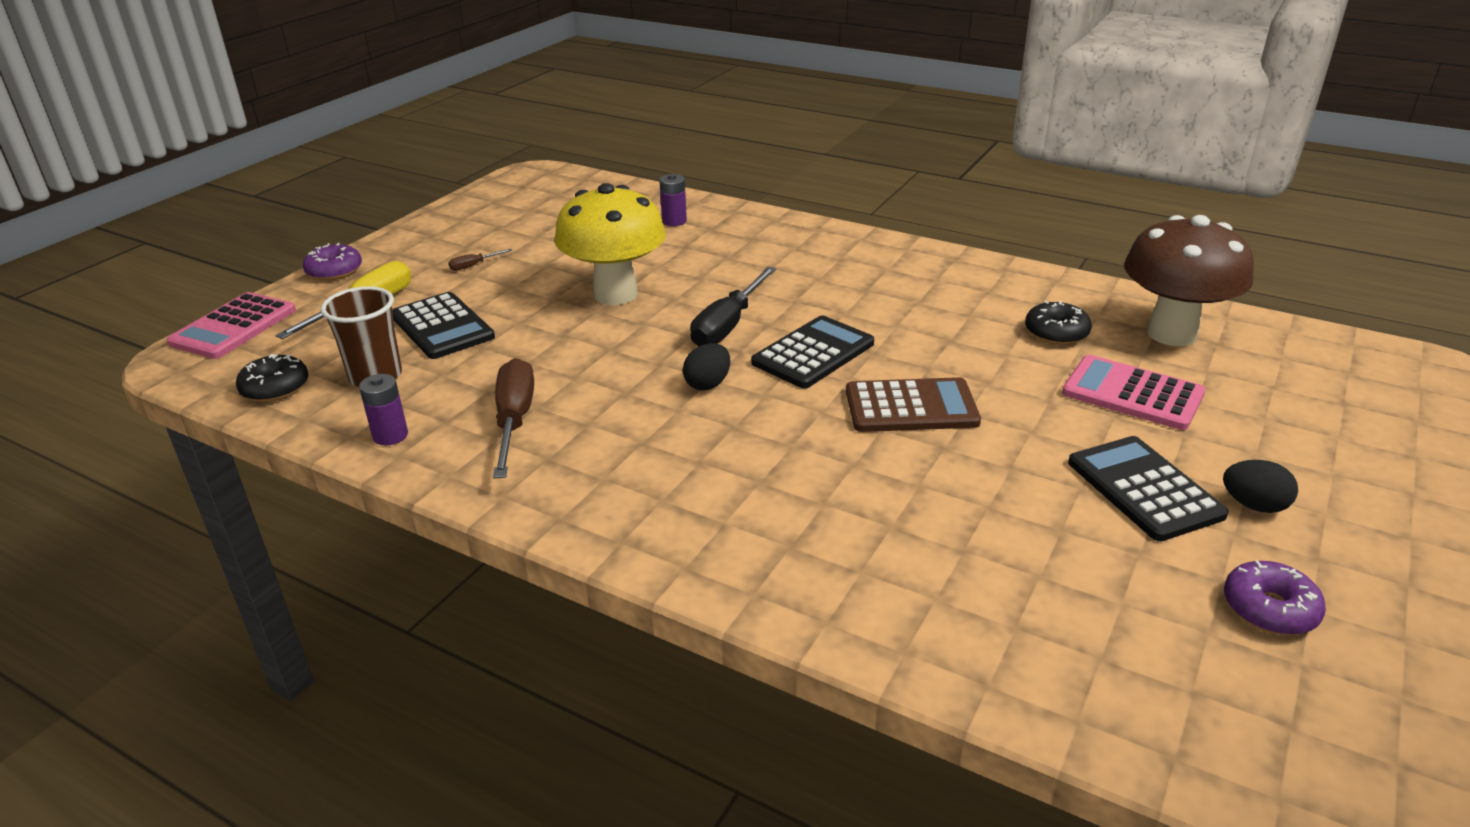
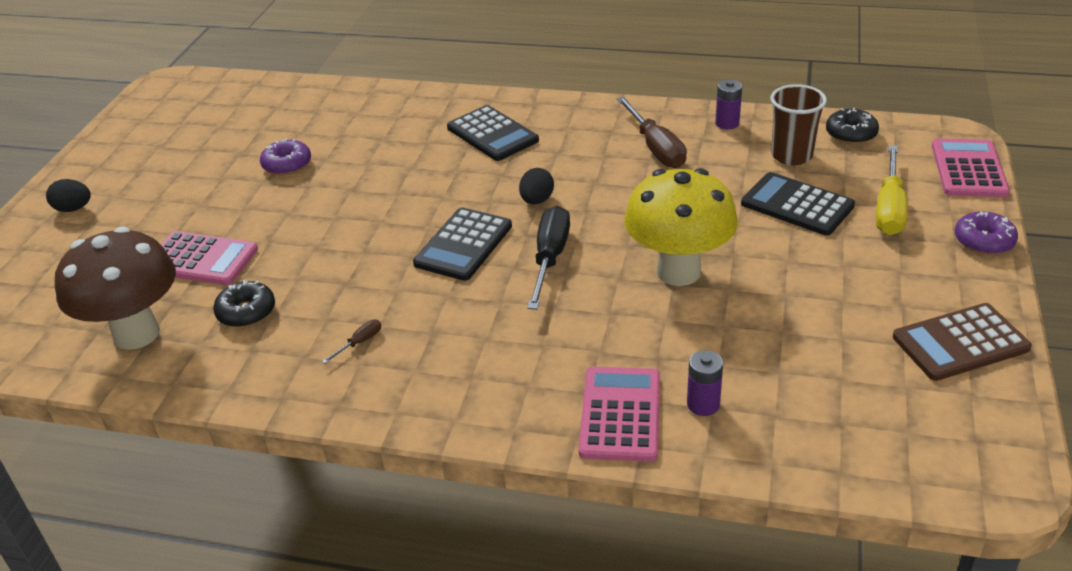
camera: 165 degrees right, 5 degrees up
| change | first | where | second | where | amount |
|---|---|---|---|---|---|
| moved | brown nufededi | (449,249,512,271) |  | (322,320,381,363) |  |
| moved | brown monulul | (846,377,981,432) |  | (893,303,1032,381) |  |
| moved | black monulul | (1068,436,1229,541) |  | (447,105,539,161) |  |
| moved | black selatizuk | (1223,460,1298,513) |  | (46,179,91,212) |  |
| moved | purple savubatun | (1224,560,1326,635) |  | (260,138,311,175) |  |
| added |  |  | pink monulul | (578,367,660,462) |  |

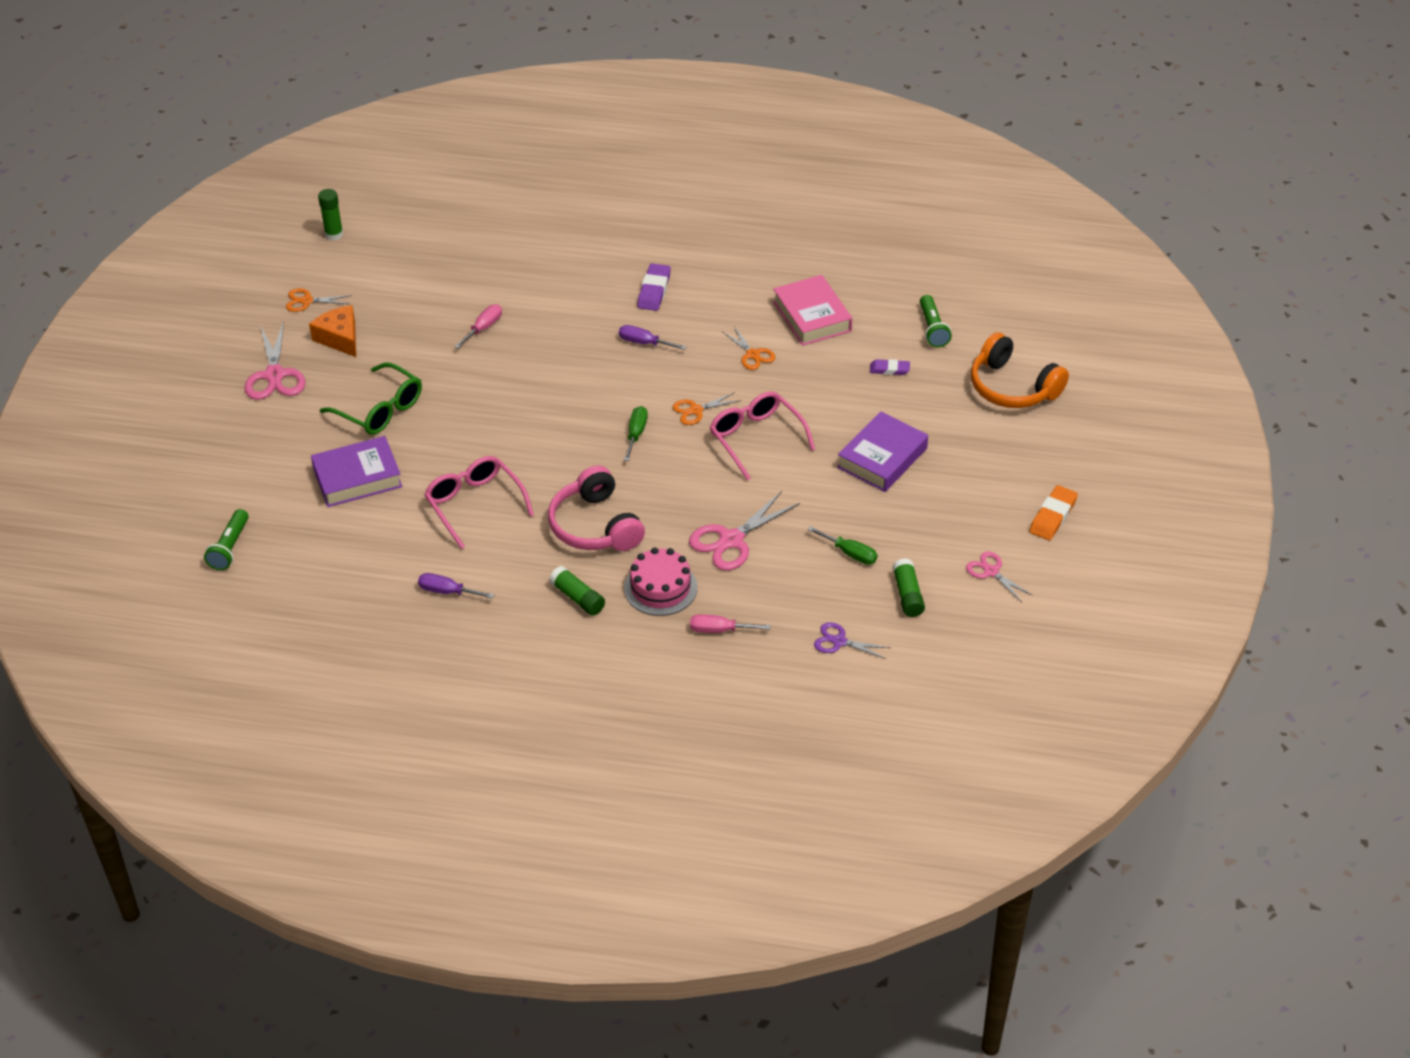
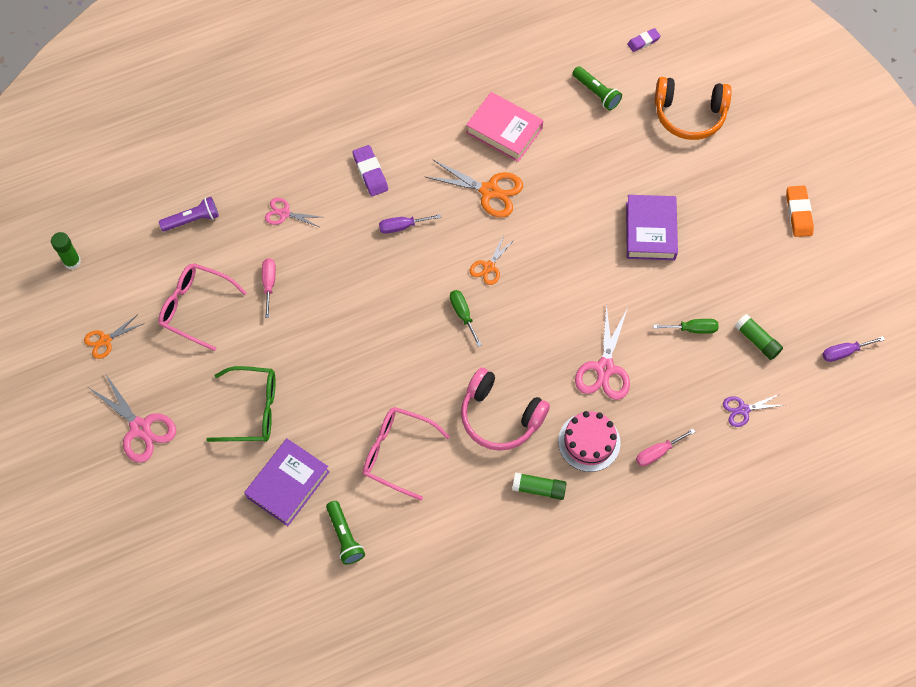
camera: 35 degrees left, 20 degrees up
| change | first | where | second | where | amount |
|---|---|---|---|---|---|
| moved | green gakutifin | (204,509,249,570) |  | (326,501,365,565) |  |
| removed | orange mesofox | (309,305,356,357) |  |  |  |
| moved | purple nufededi | (418,573,494,599) |  | (823,336,885,362) |  |
| moved | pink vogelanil | (709,391,815,480) |  | (158,263,247,351) |  |
| resized | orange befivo | (723,326,775,370) |  | (426,160,523,218) | x1.70 |
| moved | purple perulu | (870,359,910,375) |  | (627,28,661,52) |  |
| moved | pink befivo | (966,551,1033,602) |  | (265,198,321,227) |  |
| added |  |  | purple gakutifin | (159,197,219,231) |  |

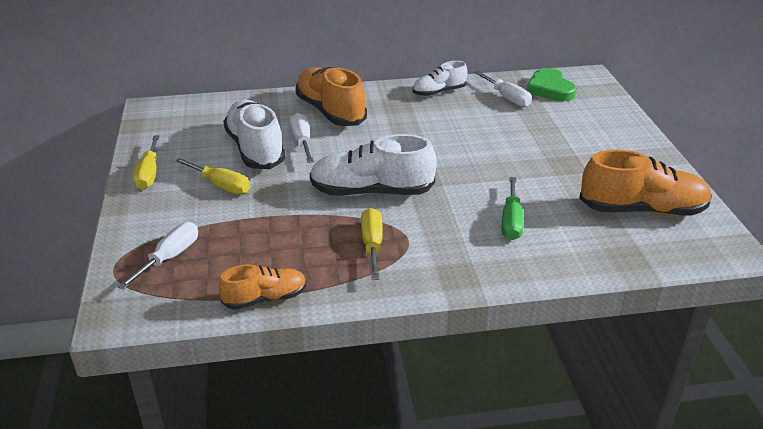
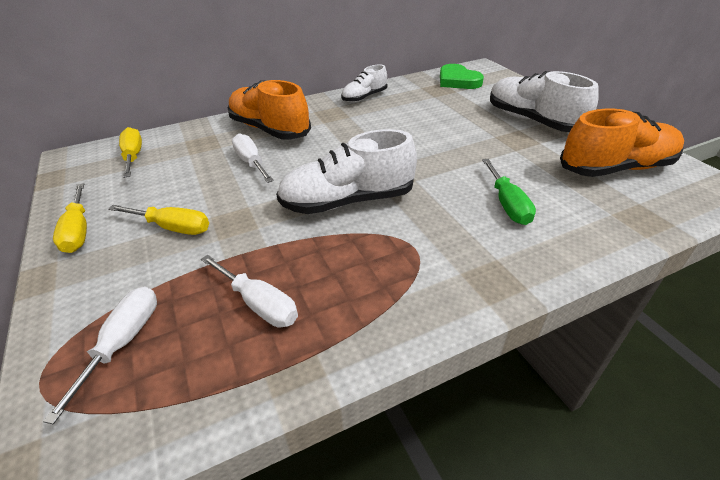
camera: 15 degrees left, 5 degrees up
| change | first | where | second | where | amount |
|---|---|---|---|---|---|
| removed | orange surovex | (219,264,307,310) |  |  |  |
| moved | white surovex | (223,100,286,169) |  | (490,71,599,132) |  |
| moved | yellow nufededi | (361,208,383,280) |  | (119,127,142,178) |  |
| moved | white nufededi | (474,71,532,107) |  | (201,255,298,328) |  |

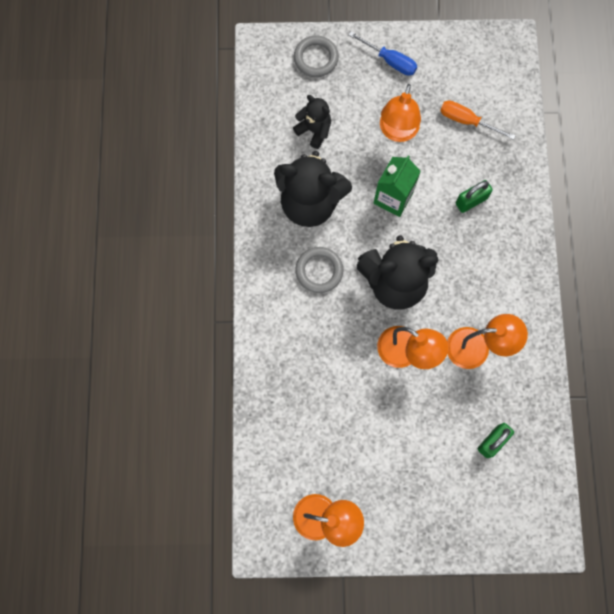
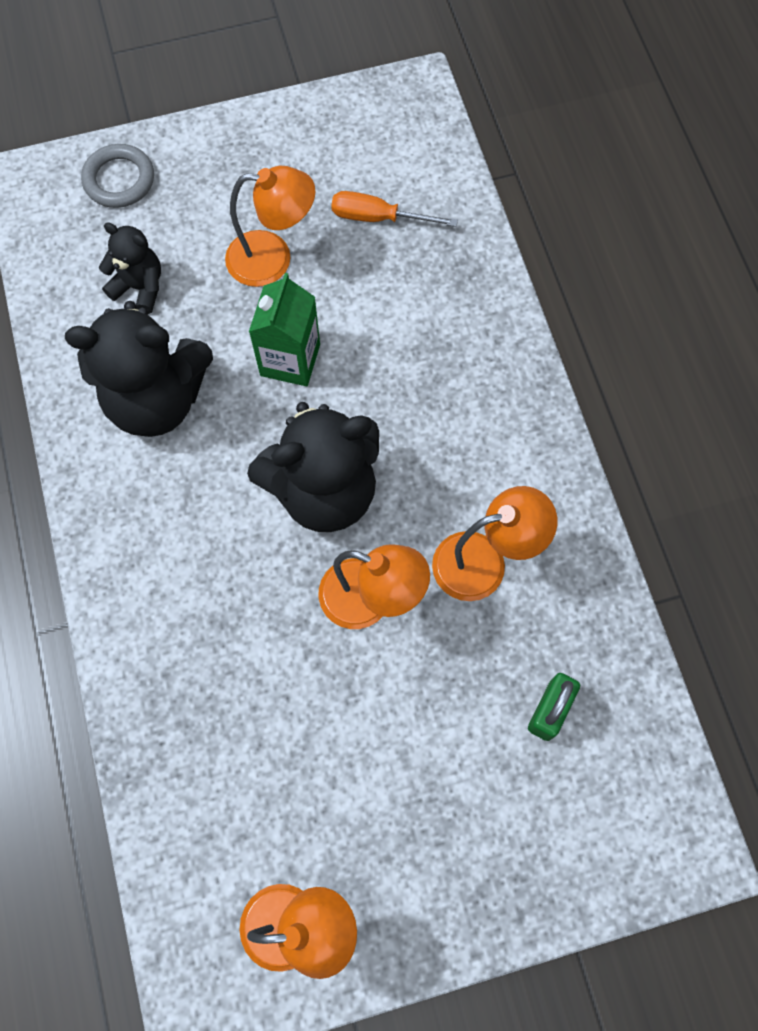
camera: 15 degrees left, 5 degrees down
| change | first | where | second | where | amount |
|---|---|---|---|---|---|
| removed | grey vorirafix | (295,247,343,293) |  |  |  |
| removed | blue nufededi | (349,31,417,76) |  |  |  |
| turned | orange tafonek | (380,84,421,142) |  | (225,166,316,287) | 90 degrees counterclockwise |
| removed | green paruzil | (456,180,493,213) |  |  |  |

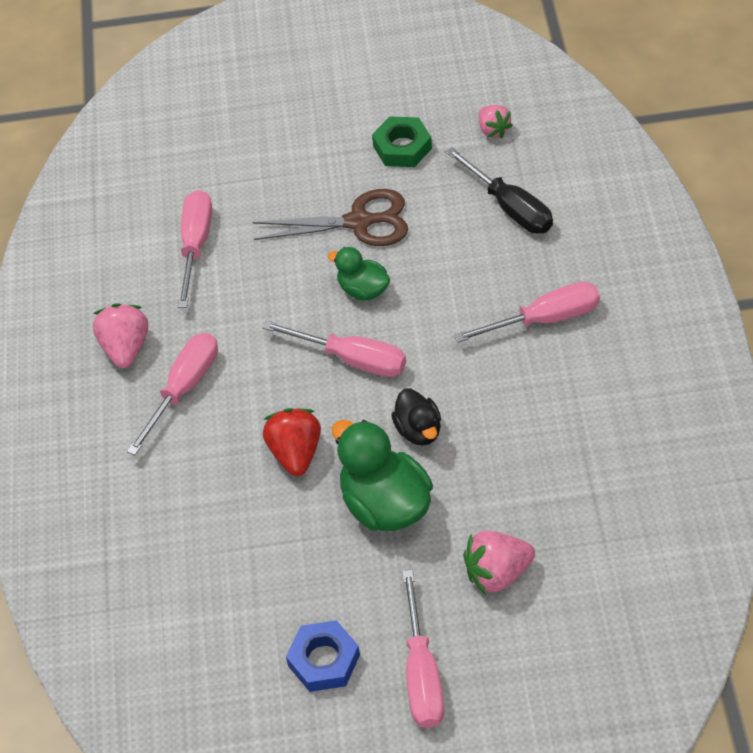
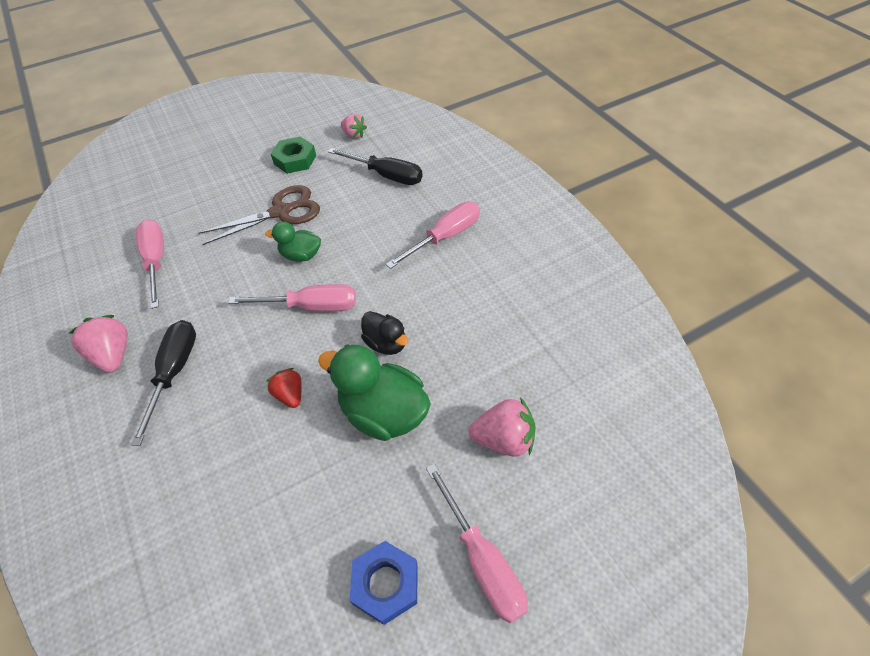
camera: 25 degrees left, 0 degrees up
| change | first | where | second | where | amount |
|---|---|---|---|---|---|
| recoloured | pink nufededi | (127,333,218,455) | black nufededi | (131,320,196,446) |  |
| resized | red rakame | (263,408,321,476) |  | (266,368,302,408) | x0.65 |
| turned | pink rakame | (463,531,535,595) |  | (469,397,536,457) | 135 degrees counterclockwise |

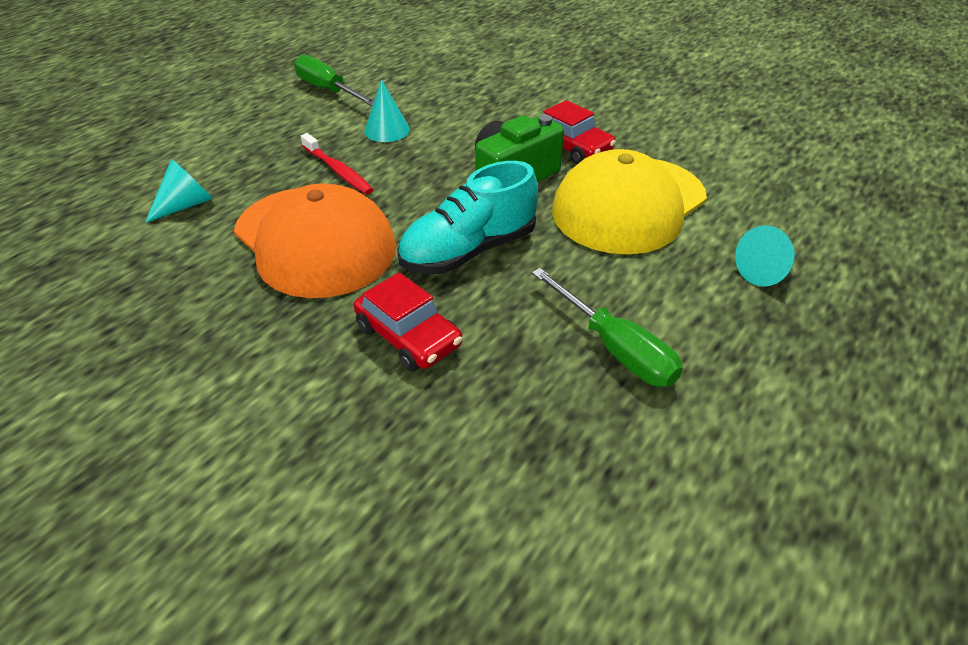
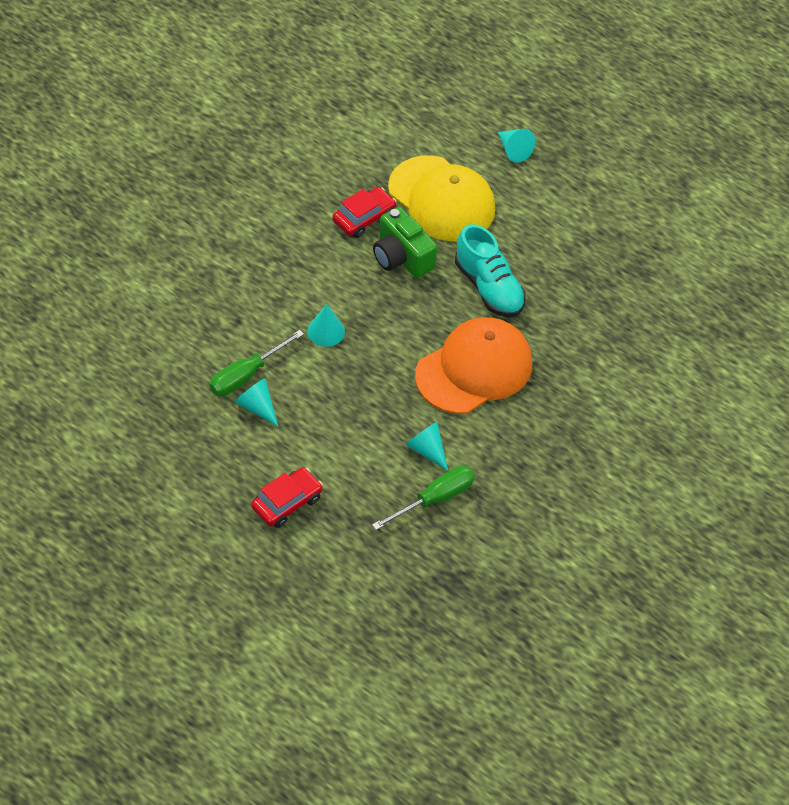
camera: 90 degrees left, 10 degrees up
| change | first | where | second | where | amount |
|---|---|---|---|---|---|
| removed | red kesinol | (301,133,374,194) |  |  |  |
| moved | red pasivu | (354,272,462,371) |  | (251,467,323,528) |  |
| moved | green nufededi | (532,268,683,387) |  | (372,466,475,530) |  |
| added |  |  | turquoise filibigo | (235,378,278,426) |  |

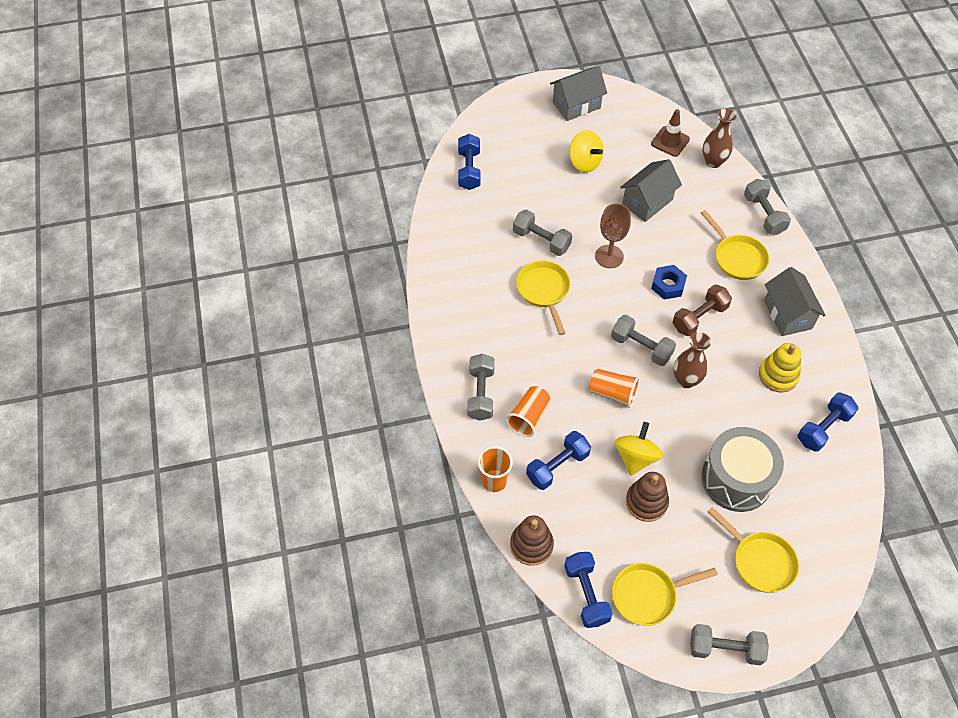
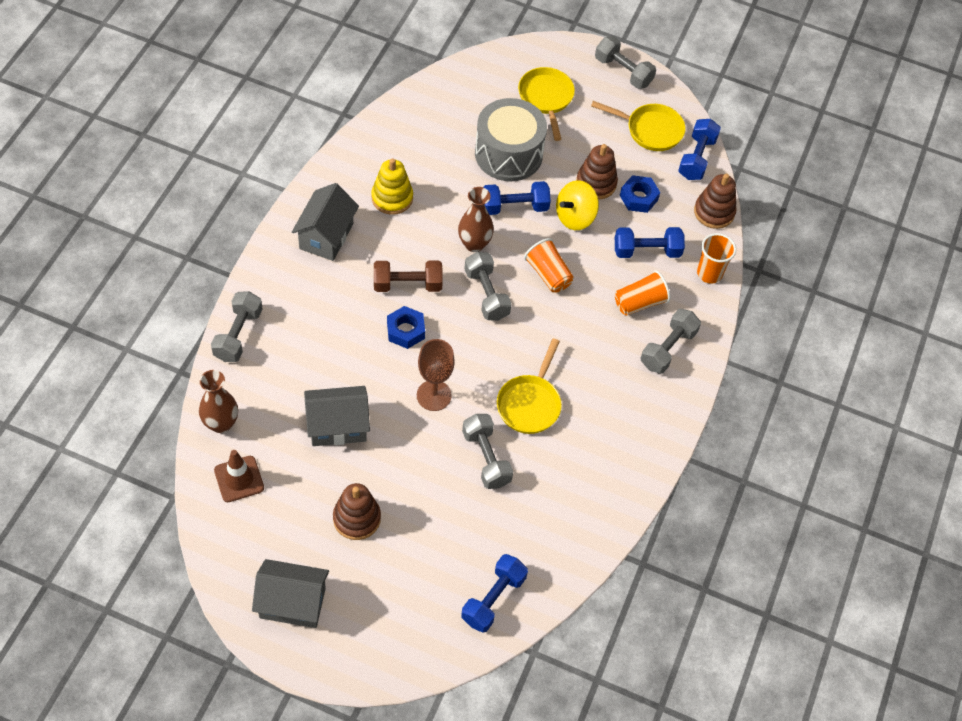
camera: 150 degrees left, 0 degrees up
| change | first | where | second | where | amount |
|---|---|---|---|---|---|
| replaced | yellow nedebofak | (569,130,604,173) | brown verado | (333,483,381,540) |  |
| removed | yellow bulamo | (701,210,769,280) |  |  |  |
| moved | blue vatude | (798,393,858,452) |  | (483,181,551,215) |  |
| added |  |  | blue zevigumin | (620,175,660,213) |  |

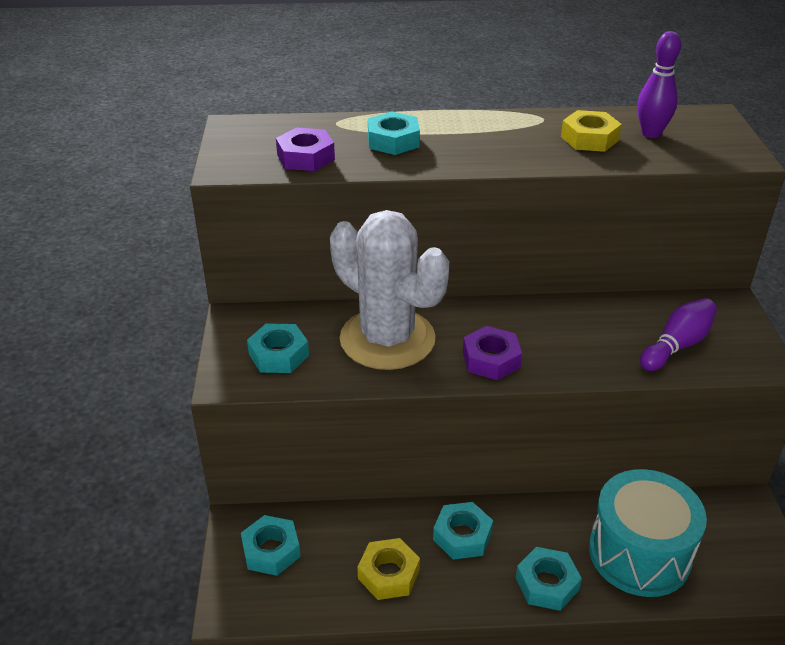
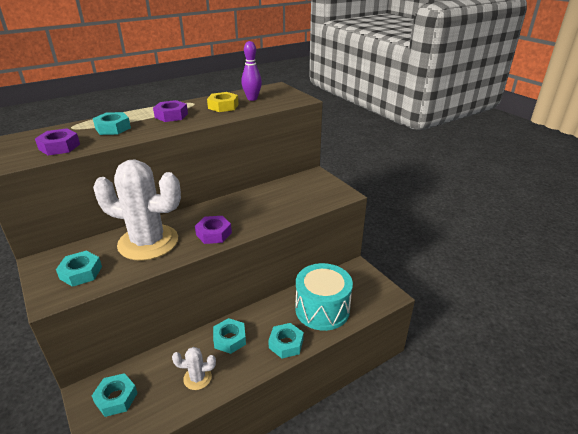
camera: 30 degrees left, 5 degrees down
| change | first | where | second | where | amount |
|---|---|---|---|---|---|
| replaced | yellow zevigumin | (357,538,420,600) | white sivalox | (172,347,216,390) |  |
| removed | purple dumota | (640,298,717,371) |  |  |  |
| added |  |  | purple zevigumin | (153,100,188,122) |  |

